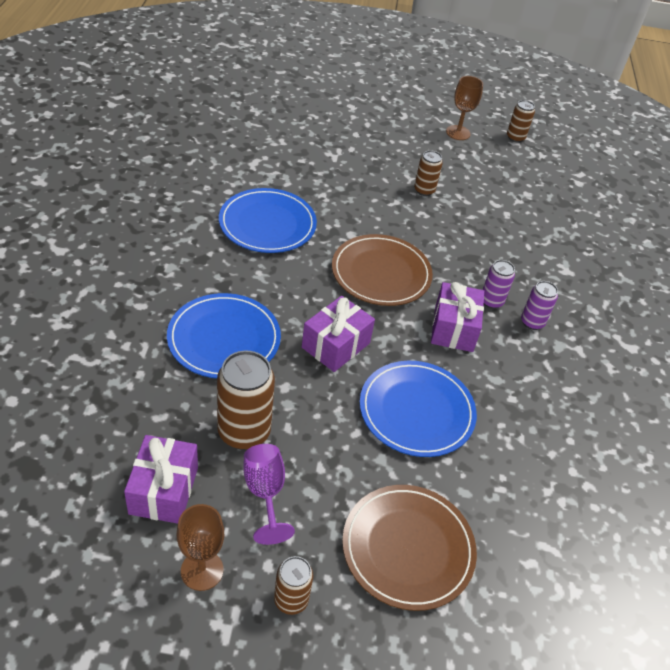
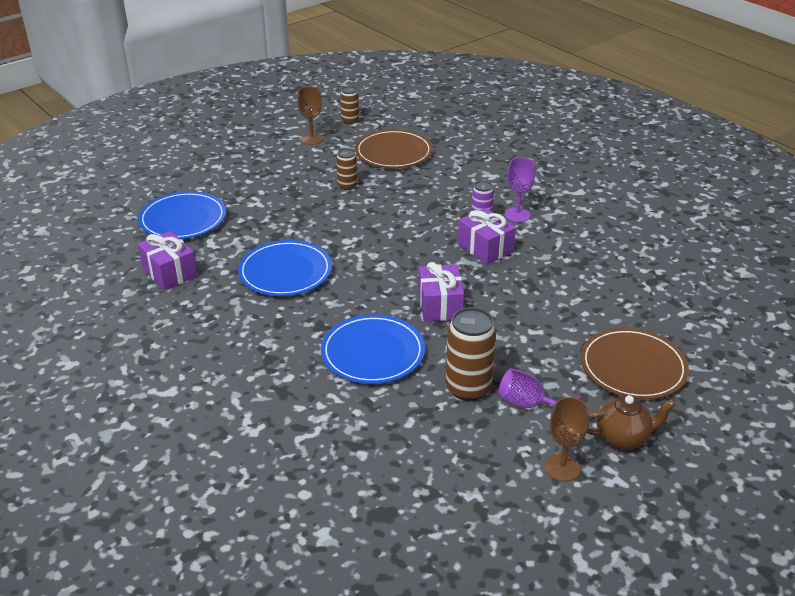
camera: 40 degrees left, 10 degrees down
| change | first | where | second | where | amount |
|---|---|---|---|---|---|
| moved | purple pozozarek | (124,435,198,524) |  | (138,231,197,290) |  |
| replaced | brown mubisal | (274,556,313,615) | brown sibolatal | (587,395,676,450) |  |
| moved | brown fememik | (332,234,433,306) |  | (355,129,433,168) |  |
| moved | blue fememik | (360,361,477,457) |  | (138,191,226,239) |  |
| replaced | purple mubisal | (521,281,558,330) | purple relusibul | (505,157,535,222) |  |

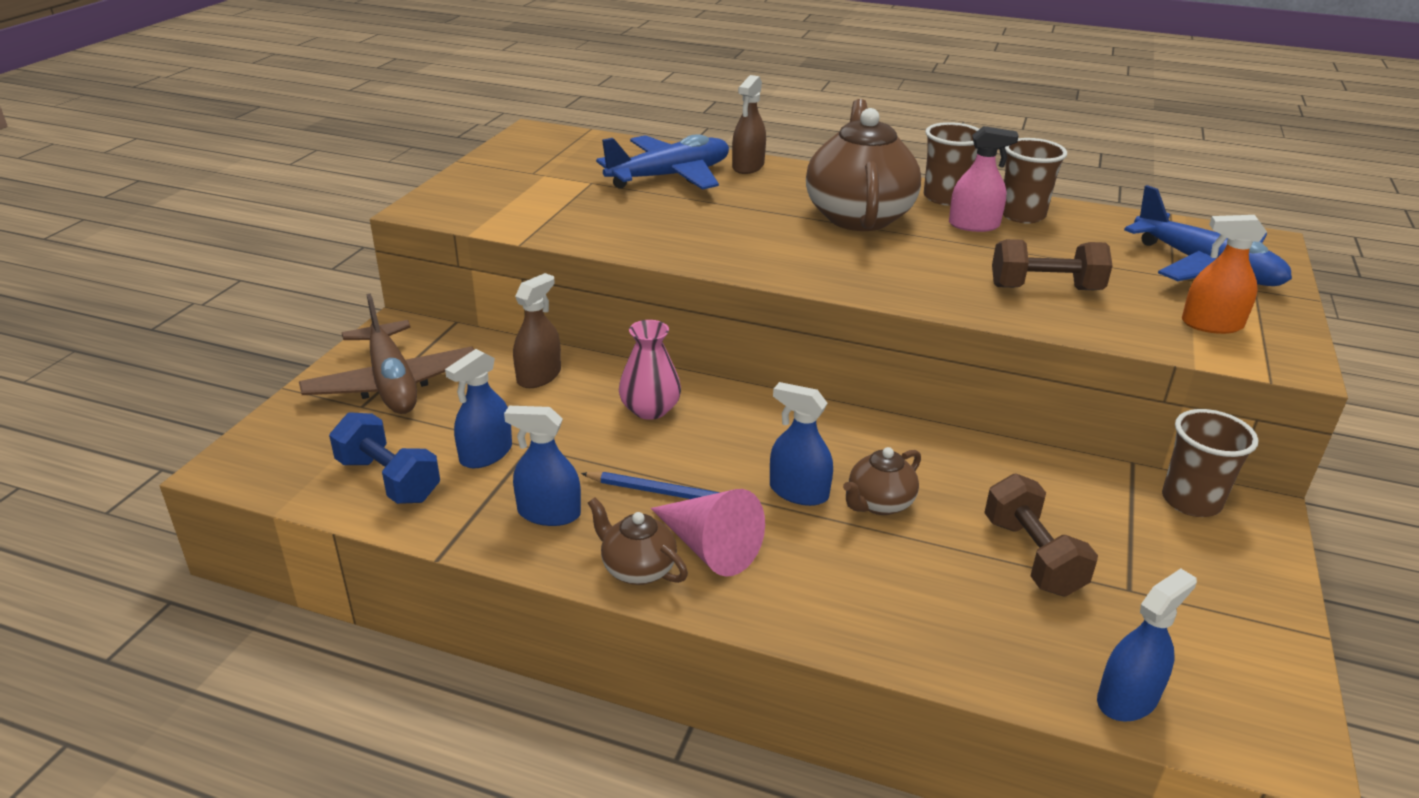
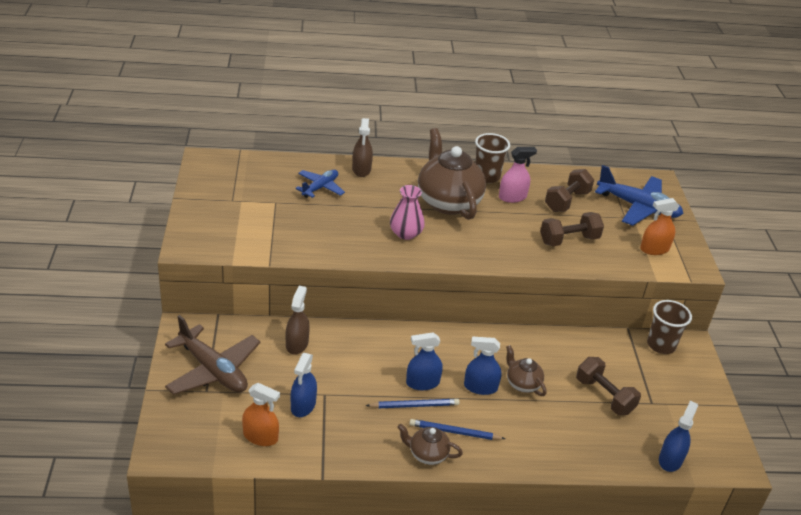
camera: 25 degrees left, 5 degrees up
| change | first | where | second | where | amount |
|---|---|---|---|---|---|
| replaced | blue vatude | (329,412,440,504) | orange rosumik | (242,383,280,446) |  |
| moved | blue rosumik | (504,406,581,526) |  | (406,332,443,390) |  |
| resized | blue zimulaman | (596,134,729,190) |  | (295,170,345,198) | x0.59 |
| moved | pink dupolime | (619,320,681,420) |  | (390,185,425,240) |  |
| replaced | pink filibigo | (651,489,765,577) | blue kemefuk | (409,419,505,440) |  |
| turned | brown sibolatal | (843,447,921,515) |  | (506,345,547,396) | 120 degrees clockwise |
| removed | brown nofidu | (1003,138,1067,224) |  |  |  |
| added |  |  | brown vatude | (545,169,594,212) |  |

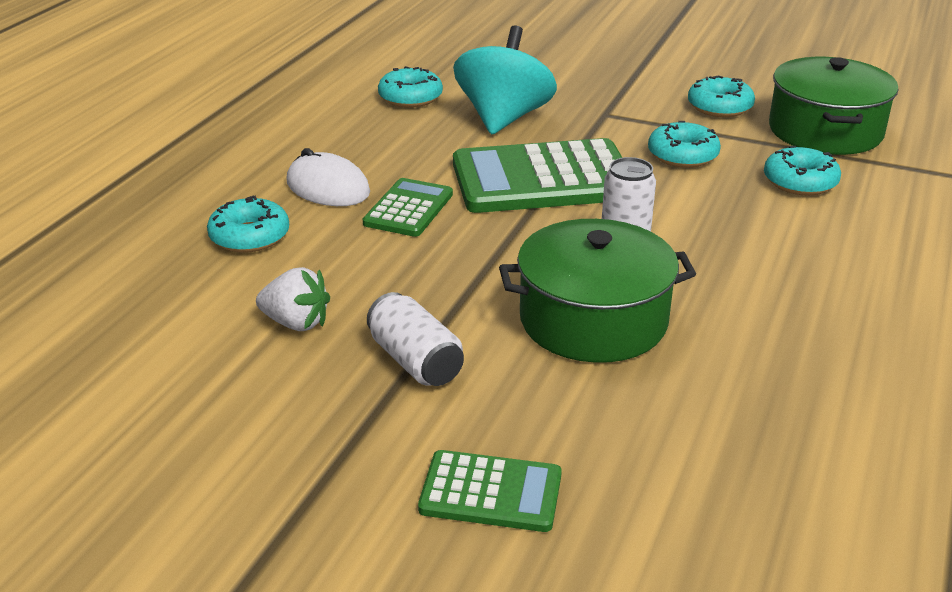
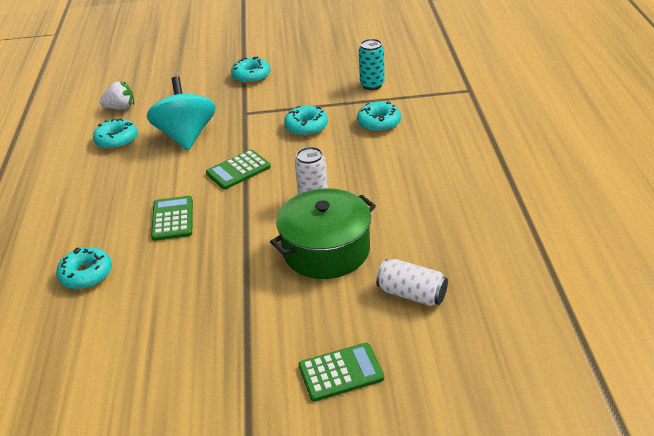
camera: 25 degrees left, 5 degrees up
| change | first | where | second | where | amount |
|---|---|---|---|---|---|
| moved | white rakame | (256,267,330,331) |  | (100,81,134,110) |  |
| removed | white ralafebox | (286,148,370,206) |  |  |  |
| moved | white mubisal | (367,292,464,386) |  | (376,259,448,306) |  |
| resized | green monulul | (453,138,622,213) |  | (206,149,271,189) | x0.53 |
| moved | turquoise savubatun | (688,76,755,117) |  | (231,57,271,84) |  |
| replaced | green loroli | (769,57,899,155) | turquoise mubisal | (359,39,385,90) |  |

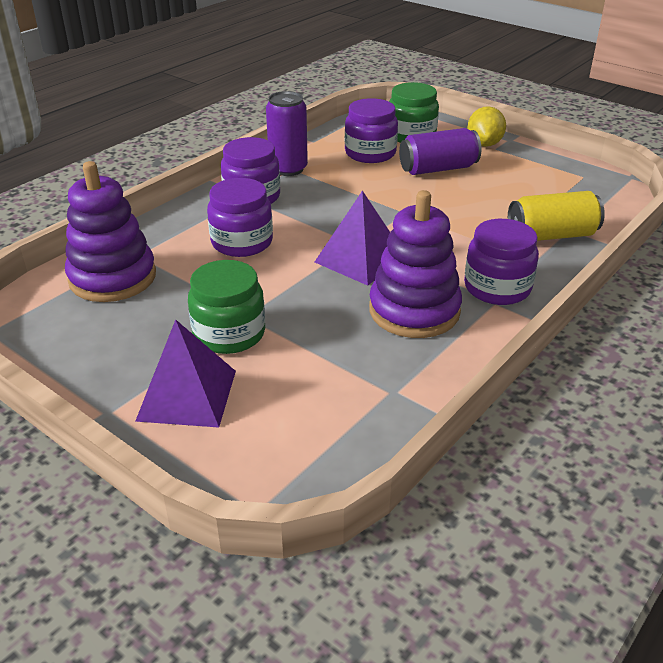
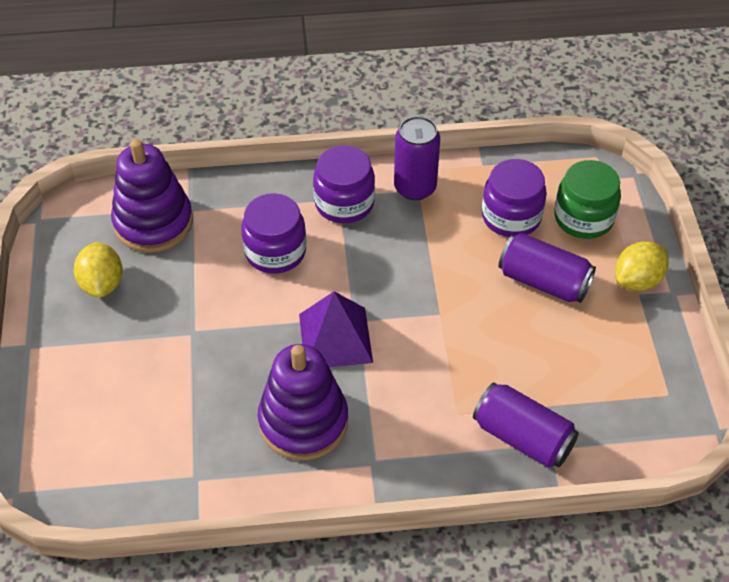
camera: 45 degrees right, 15 degrees up
| change | first | where | second | where | amount |
|---|---|---|---|---|---|
| removed | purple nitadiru | (135,319,236,428) |  |  |  |
| removed | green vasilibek | (188,260,265,354) |  |  |  |
| removed | purple vasilibek | (464,219,539,305) |  |  |  |
| recoloured | yellow mubisal | (508,191,605,241) | purple mubisal | (473,382,579,468) |  |
| added |  |  | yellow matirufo | (74,242,123,298) |  |

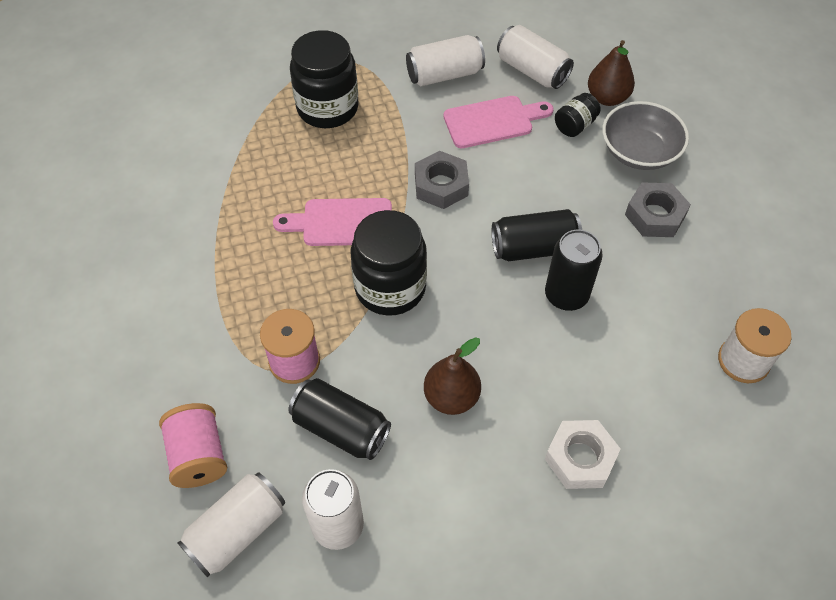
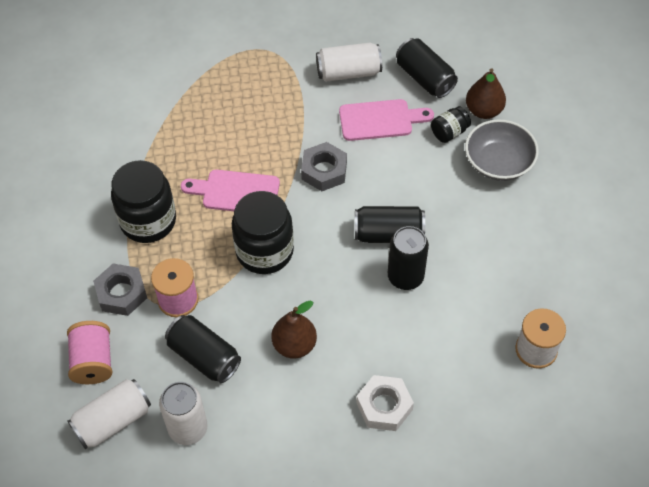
camera: 10 degrees right, 0 degrees up
| change | first | where | second | where | amount |
|---|---|---|---|---|---|
| moved | black vasilibek | (290,30,359,128) |  | (111,160,176,243) |  |
| recoloured | white mubisal | (497,25,574,89) | black mubisal | (396,38,458,98) |  |
| moved | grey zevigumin | (625,182,691,237) |  | (93,263,147,316) |  |

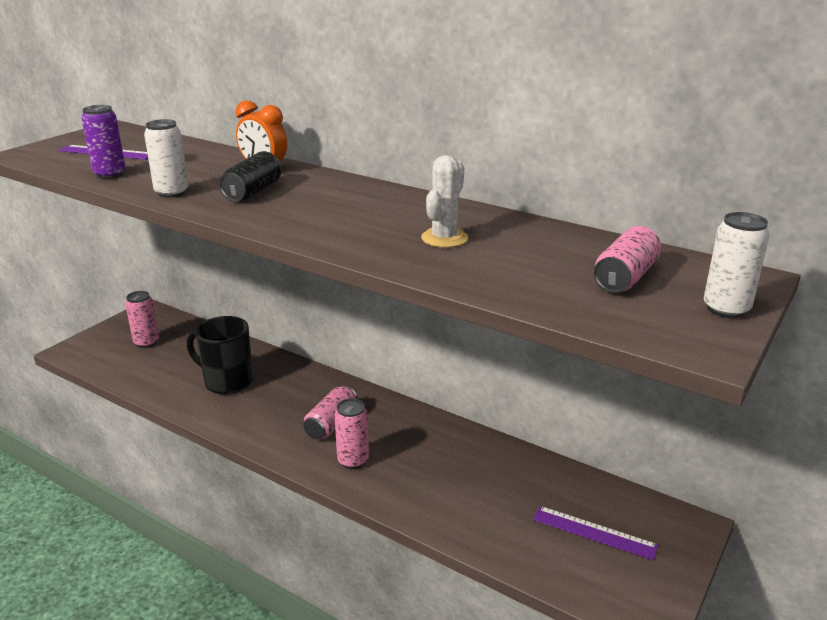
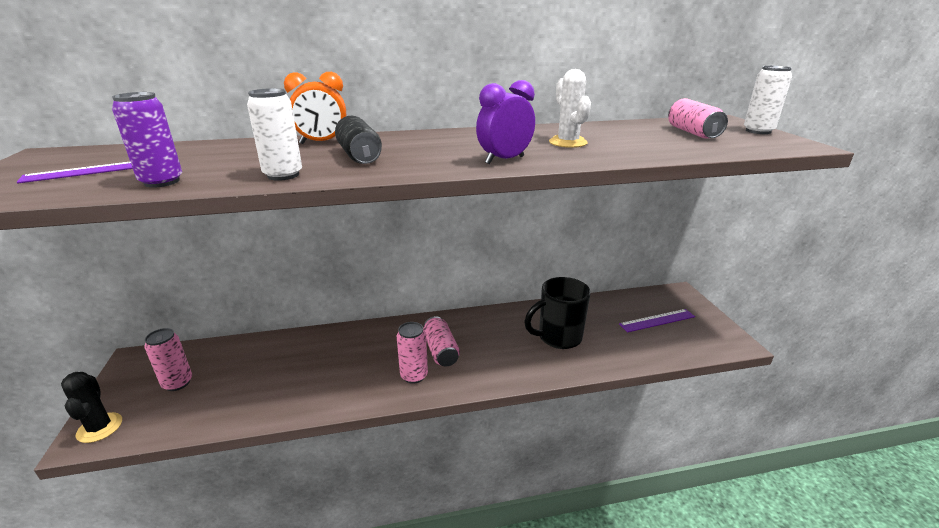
camera: 45 degrees left, 0 degrees up
| change | first | where | second | where | amount |
|---|---|---|---|---|---|
| moved | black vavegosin | (187,316,253,395) |  | (524,277,591,349) |  |
| moved | pink mubisal | (334,398,369,469) |  | (397,322,428,384) |  |
| added |  |  | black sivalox | (61,372,122,443) |  |
| added |  |  | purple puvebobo | (476,80,535,164) |  |

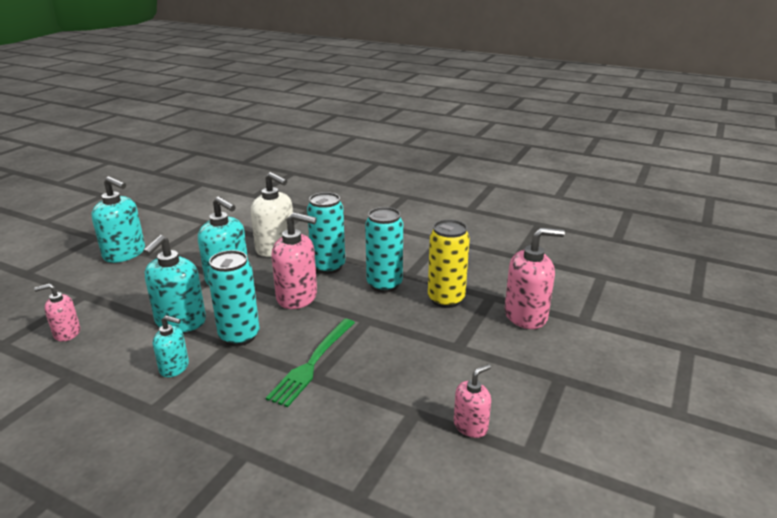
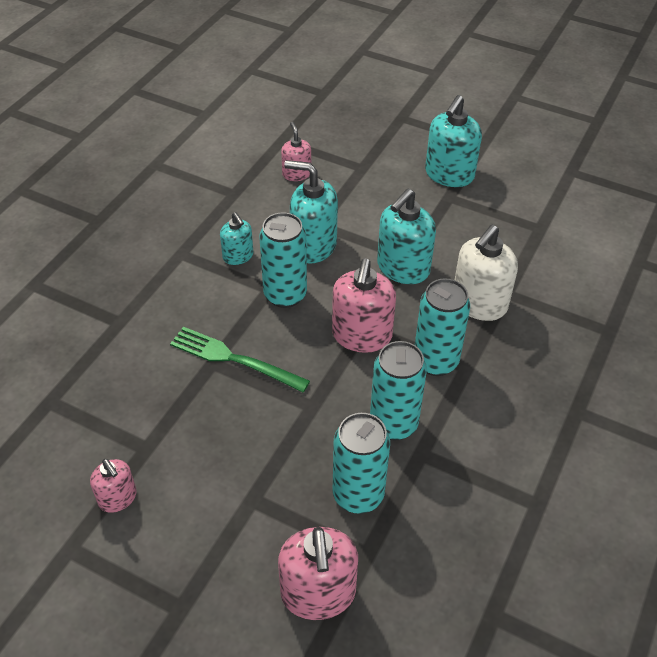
camera: 90 degrees right, 20 degrees up
| change | first | where | second | where | amount |
|---|---|---|---|---|---|
| turned | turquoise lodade | (153,315,189,377) |  | (220,212,253,265) | 45 degrees counterclockwise |
| recoloured | yellow mubisal | (428,220,470,308) | turquoise mubisal | (333,413,390,514) |  |

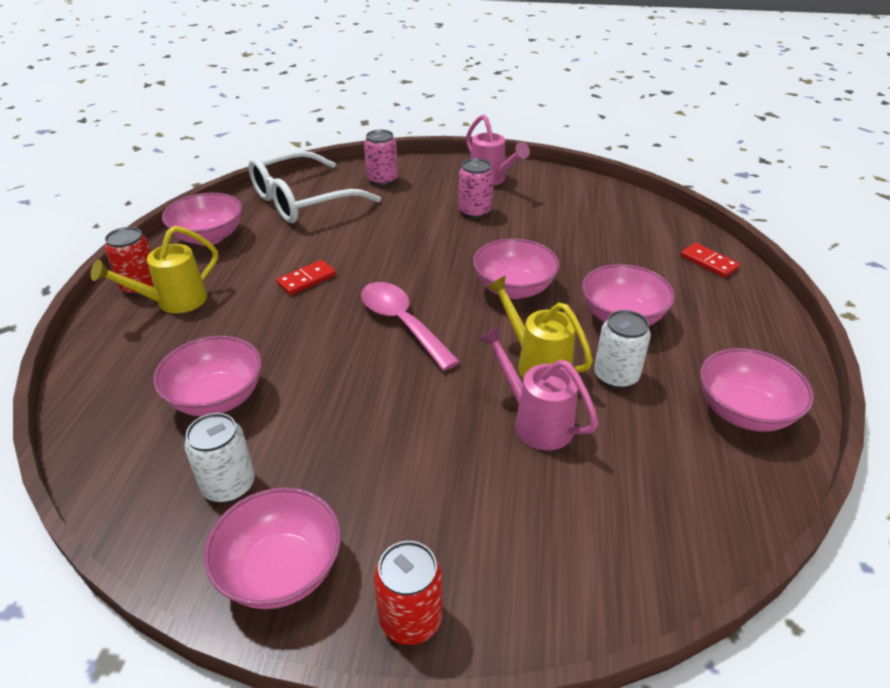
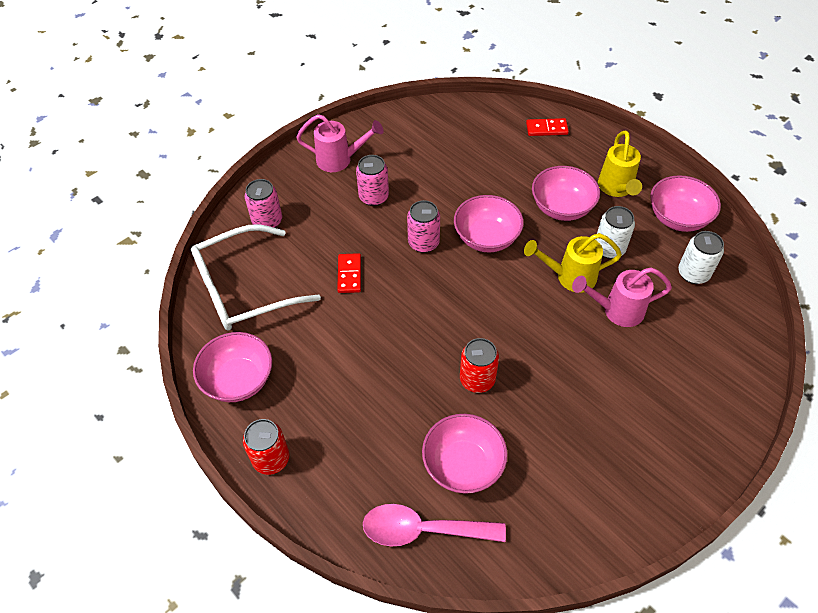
camera: 50 degrees left, 15 degrees up
| change | first | where | second | where | amount |
|---|---|---|---|---|---|
| moved | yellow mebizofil | (91,226,218,313) |  | (598,131,642,197) |  |
| moved | white mubisal | (184,413,255,503) |  | (678,231,724,284) |  |
| removed | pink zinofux | (204,487,341,609) |  |  |  |
| turned | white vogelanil | (248,151,381,223) |  | (191,224,321,331) | 60 degrees clockwise |
| moved | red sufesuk | (276,260,336,295) |  | (337,253,361,293) |  |
| moved | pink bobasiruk | (361,282,460,371) |  | (363,504,506,546) |  |
| moved | red mubisal | (374,541,443,645) |  | (460,338,499,393) |  |
| added |  |  | pink mubisal | (407,200,440,253) |  |

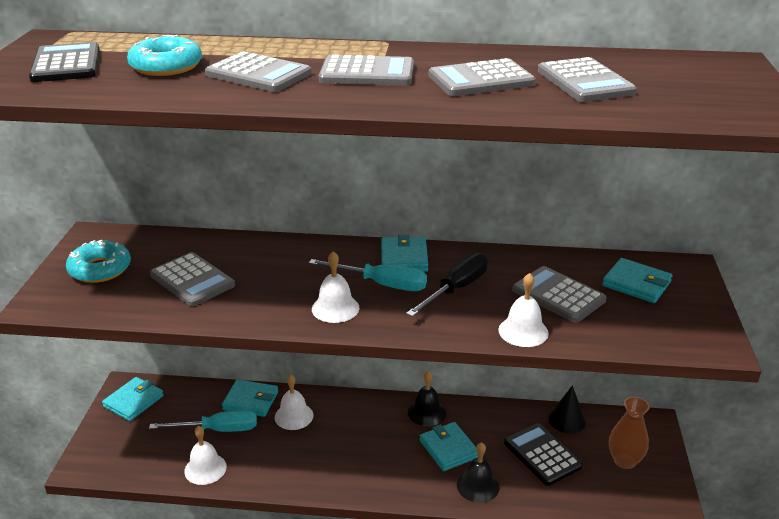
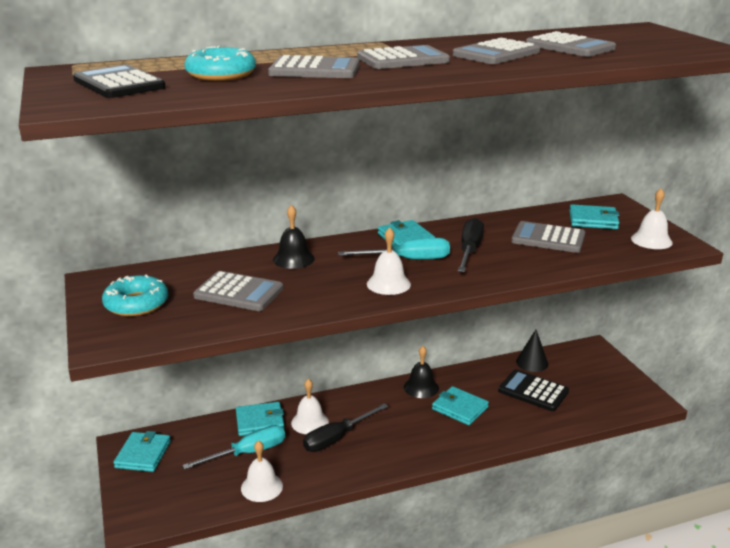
camera: 25 degrees left, 5 degrees down
| change | first | where | second | where | amount |
|---|---|---|---|---|---|
| moved | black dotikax | (457,442,500,503) |  | (273,205,315,269) |  |
| moved | white dotikax | (498,273,549,347) |  | (631,189,673,249) |  |
| removed | brown dupolime | (609,397,649,469) |  |  |  |
| added |  |  | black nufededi | (303,403,388,452) |  |

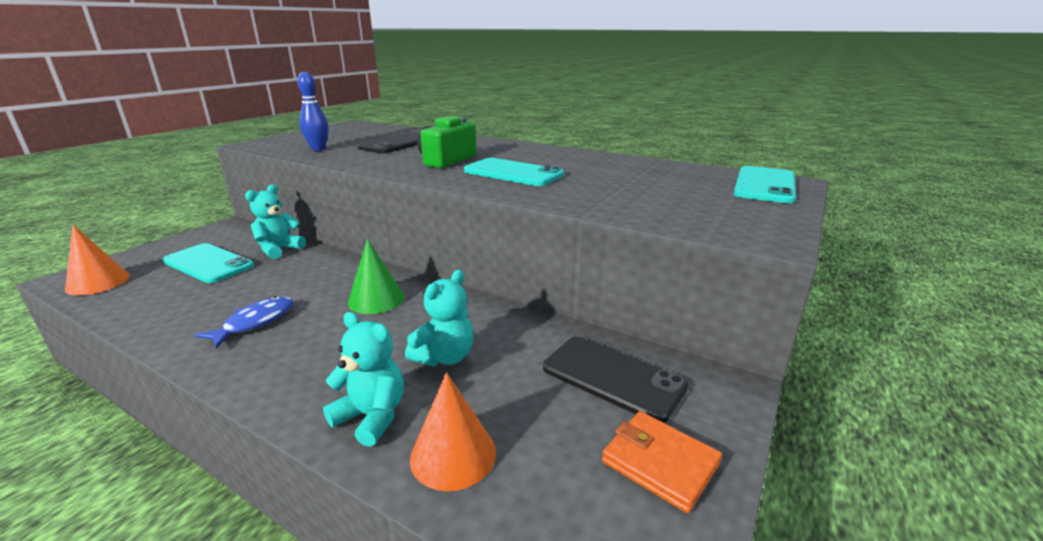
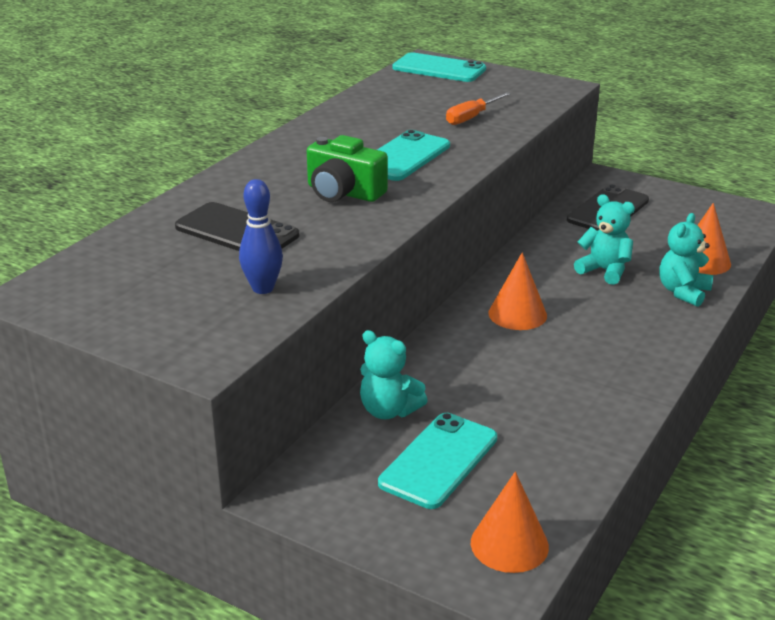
camera: 90 degrees left, 5 degrees up
| change | first | where | second | where | amount |
|---|---|---|---|---|---|
| removed | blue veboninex | (194,296,293,349) |  |  |  |
| recoloured | green filibigo | (348,239,404,314) | orange filibigo | (488,252,547,330) |  |
| removed | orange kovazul | (602,411,722,513) |  |  |  |
| added |  |  | orange nufededi | (446,92,511,125) |  |

